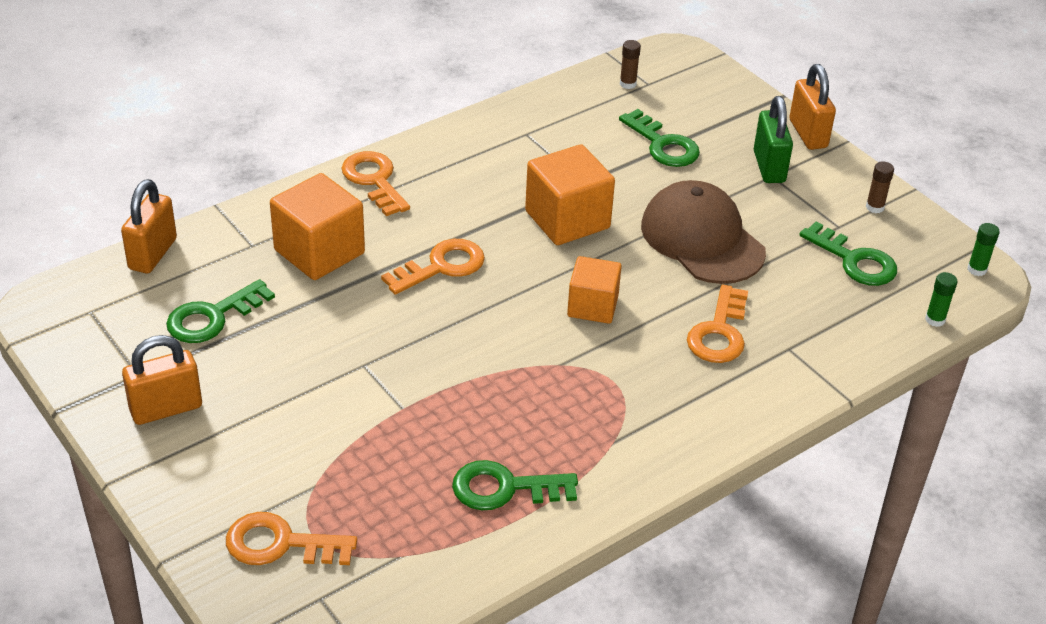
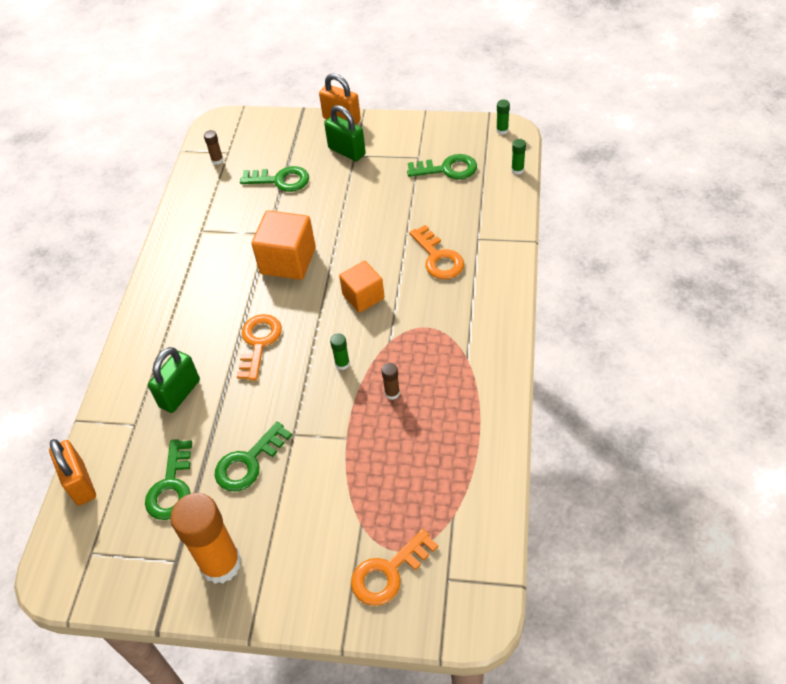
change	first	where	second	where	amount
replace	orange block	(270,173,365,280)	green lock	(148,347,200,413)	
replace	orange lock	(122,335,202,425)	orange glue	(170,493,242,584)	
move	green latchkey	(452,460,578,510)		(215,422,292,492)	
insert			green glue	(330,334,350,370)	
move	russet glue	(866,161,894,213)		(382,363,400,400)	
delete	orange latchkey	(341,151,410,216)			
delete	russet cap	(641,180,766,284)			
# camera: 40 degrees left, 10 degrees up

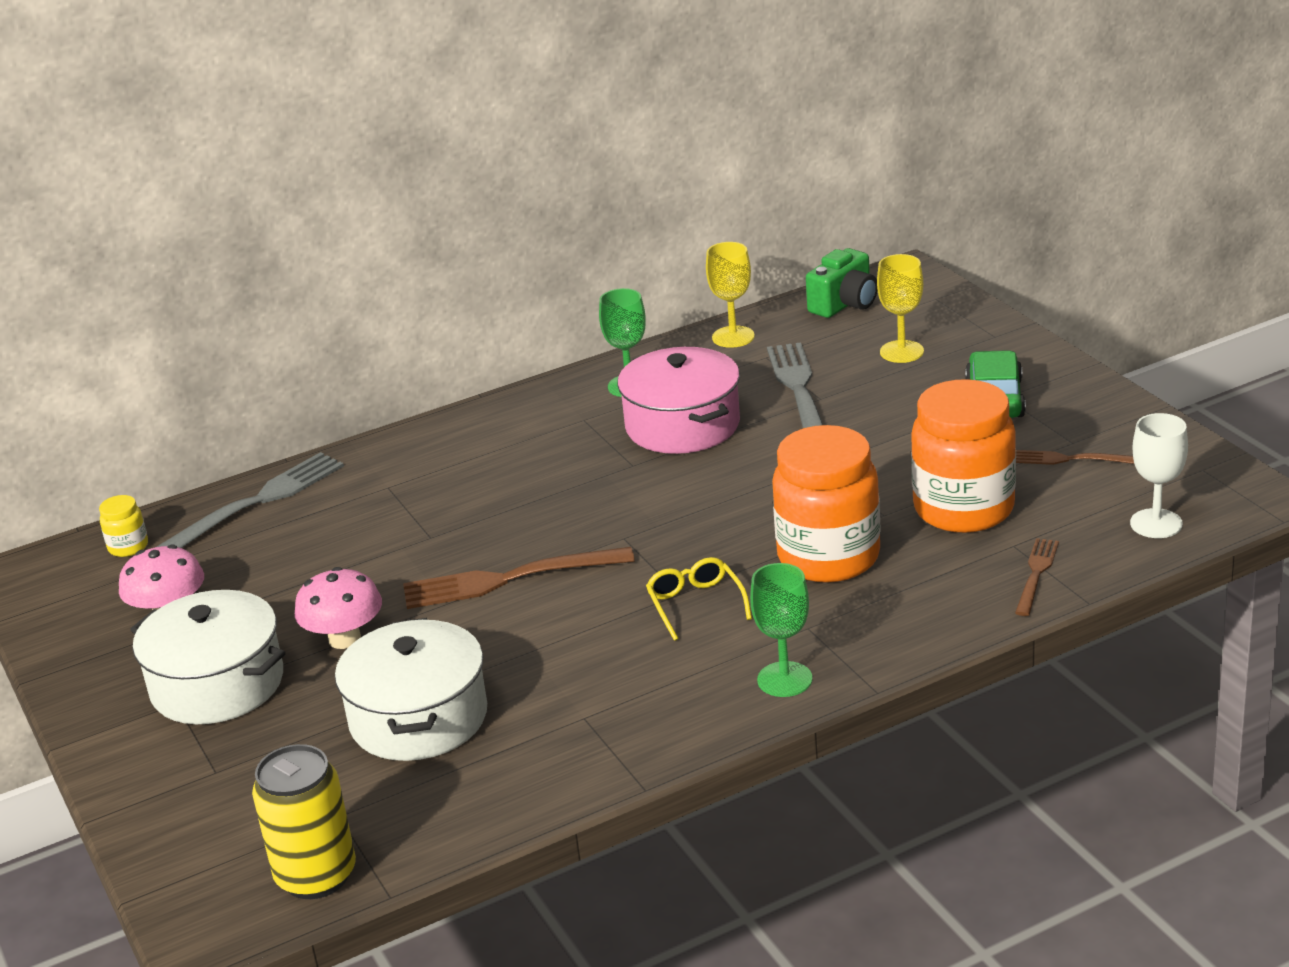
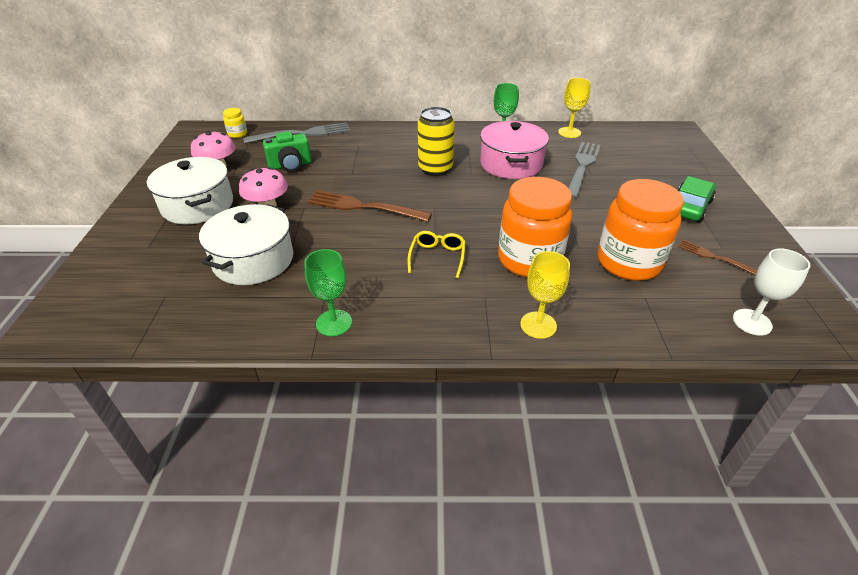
change	first	where	second	where	amount
move	green compact camera	(806,248,877,318)		(263,131,311,172)	
move	green chalice	(750,563,812,697)		(304,249,352,336)	
move	bright yellow tin	(252,744,356,899)		(418,107,454,176)	
move	bright yellow chalice	(877,254,924,363)		(520,251,570,339)	
delete	russet dinner fork	(1015,538,1059,616)			
# camera: 25 degrees right, 10 degrees up

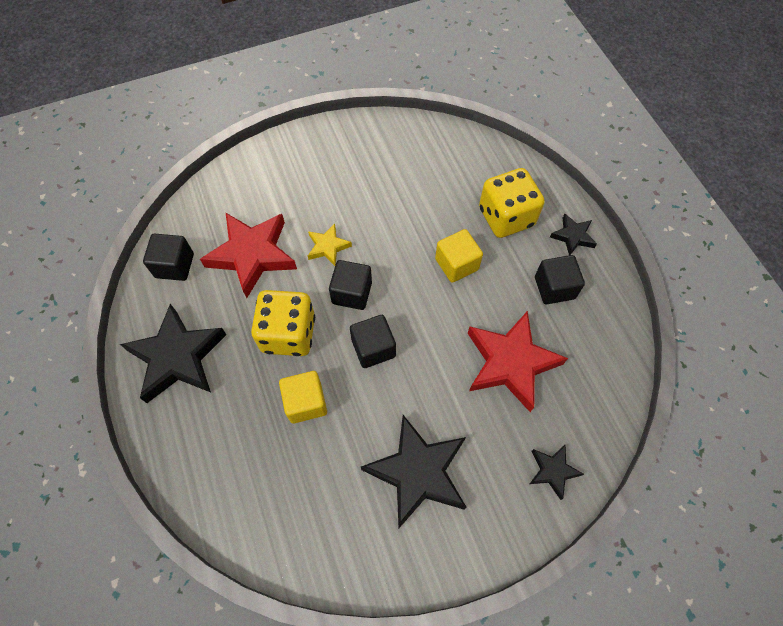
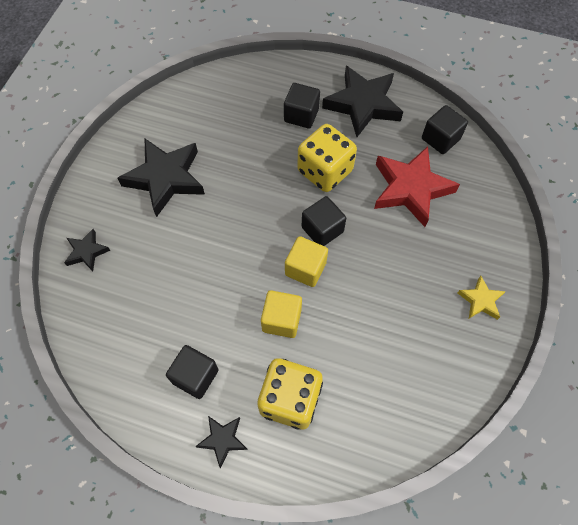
change	first	where	second	where	amount
move	jet-black block	(350,315,396,368)		(284,83,320,129)	
move	bright yellow block	(279,371,327,424)		(285,236,328,287)	
move	bright yellow five-pointed star	(308,223,352,266)		(458,276,506,320)	
delete	red five-pointed star	(468,311,568,412)			
# camera: 130 degrees right, 0 degrees up

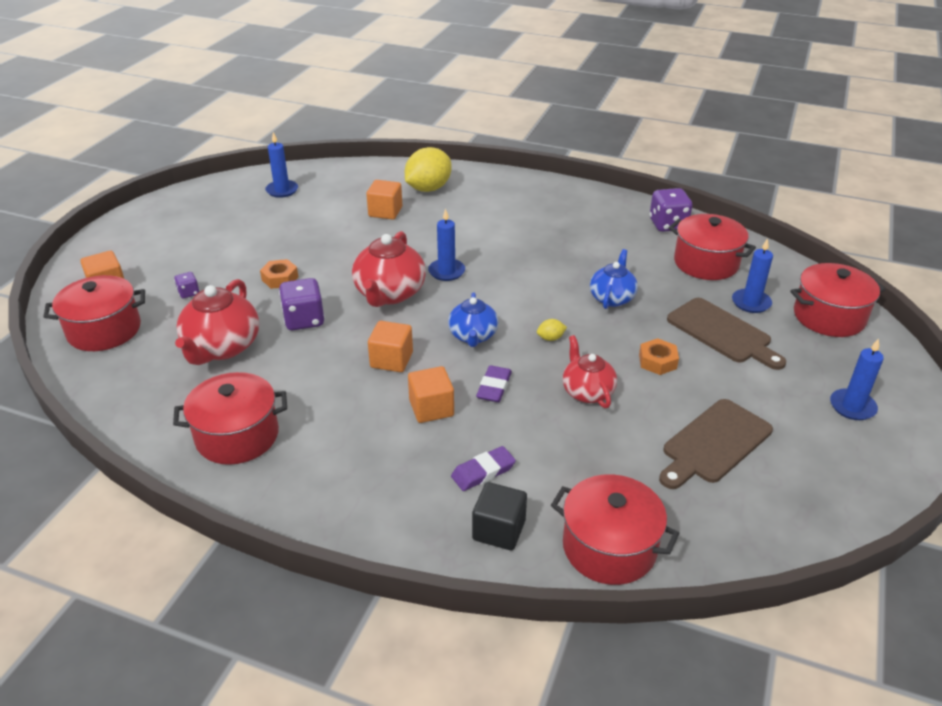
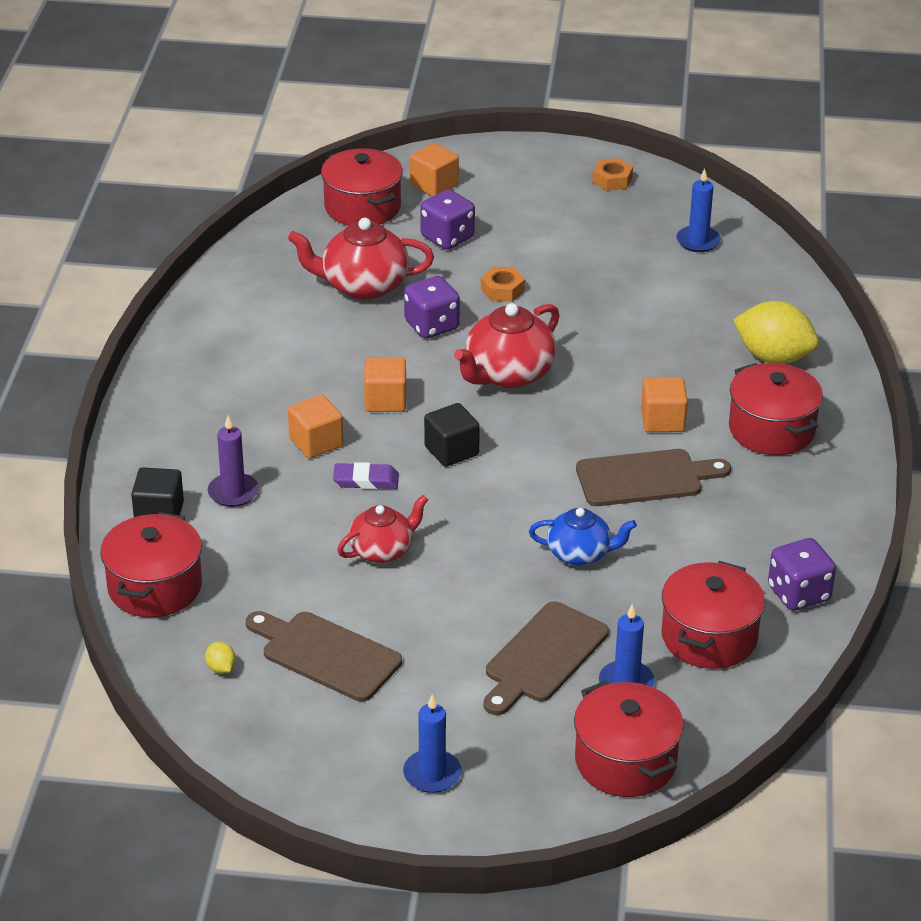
change	first	where	second	where	amount
move	bright yellow toy lemon	(537,319,567,341)		(205,642,236,674)	
replace	royal purple gum eraser	(451,446,516,491)	royal purple candle	(208,416,259,507)	
resize	royal purple game die	(174,272,199,298)		(420,189,475,250)	x1.93
replace	blue tea pot	(448,292,498,347)	jet-black block	(424,403,480,467)	
rotate	red tea pot	(352,231,426,307)		(454,303,560,388)	45 degrees counterclockwise
insert			russet chopping board	(576,449,731,506)	
move	orange hexagon nut	(639,338,679,375)		(592,158,633,191)	
move	orange block	(366,180,402,220)		(641,377,688,432)	
move	red pot	(173,372,287,465)		(729,363,823,455)	
delete	blue candle	(428,208,465,281)			
# camera: 75 degrees right, 0 degrees up

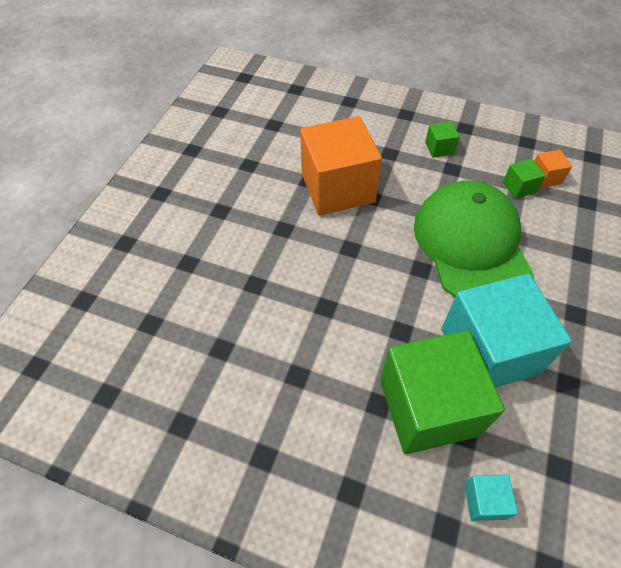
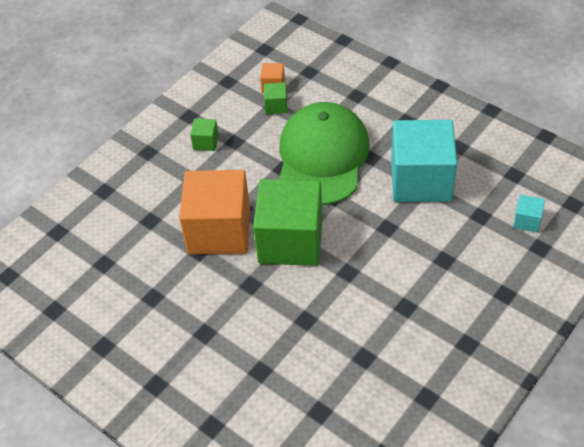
change	first	where	second	where	amount
move	green block	(380,330,505,454)		(253,179,323,266)	
rotate	green cap	(414,180,534,297)		(279,102,370,205)	90 degrees clockwise
# camera: 70 degrees left, 5 degrees down

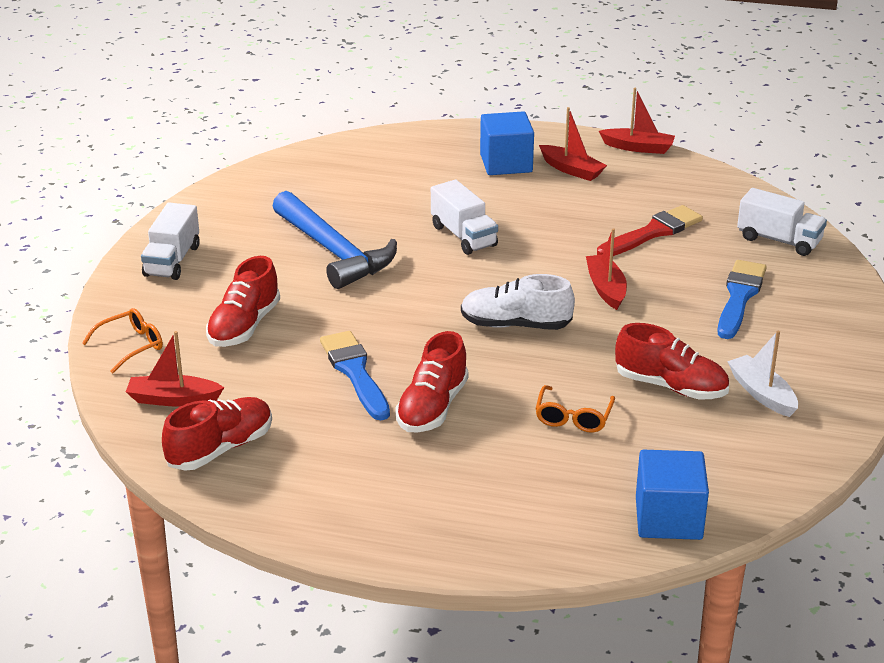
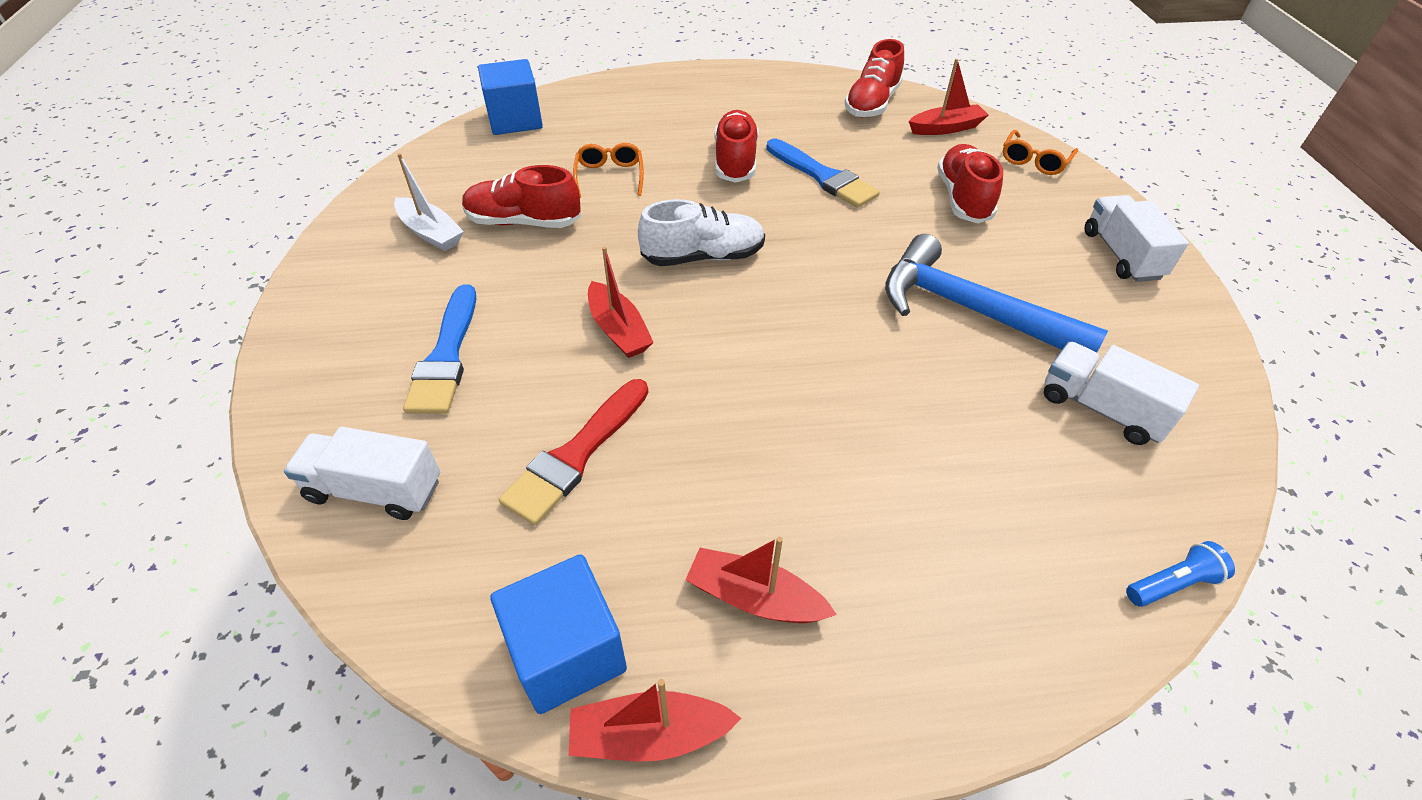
change	first	where	second	where	amount
move	blue block	(480,111,534,175)		(491,554,627,714)	
move	pure white lorry	(431,180,498,255)		(1044,342,1199,445)	
insert			blue pocket torch	(1126,541,1235,607)	
# camera: 160 degrees right, 15 degrees up

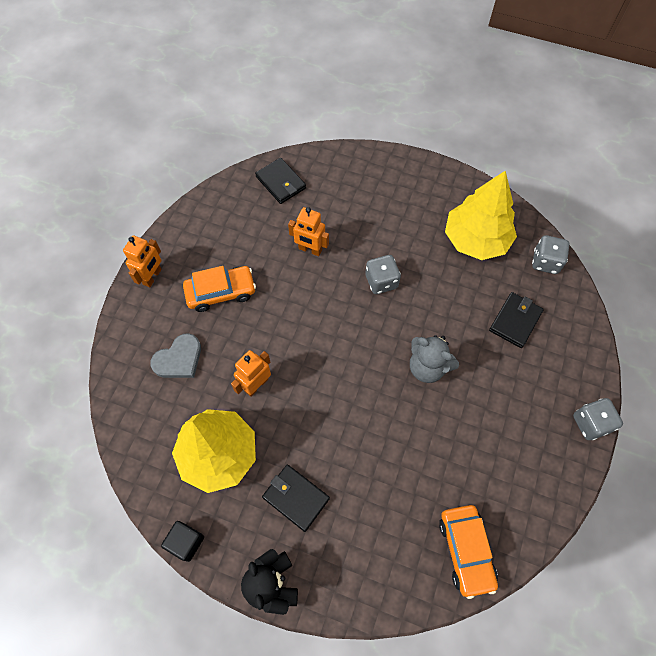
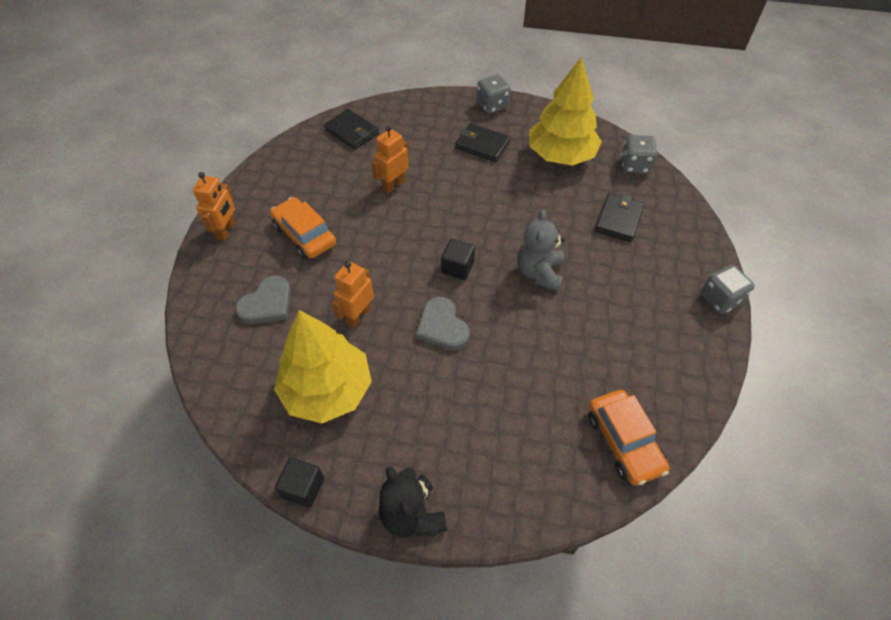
change	first	where	second	where	amount
rotate	orange car	(183,266,256,312)		(270,197,336,259)	105 degrees counterclockwise
rotate	orange toy robot	(288,207,329,256)		(371,125,408,193)	120 degrees clockwise
insert			gray heart shape	(416,297,470,350)	
insert			jet-black block	(441,239,475,280)	
move	jet-black card wallet	(262,465,330,532)		(455,123,511,162)	
move	gray game die	(365,255,401,294)		(477,75,511,114)	
rotate	gray teddy	(410,335,459,383)		(517,209,565,291)	75 degrees clockwise
# camera: 10 degrees left, 10 degrees down

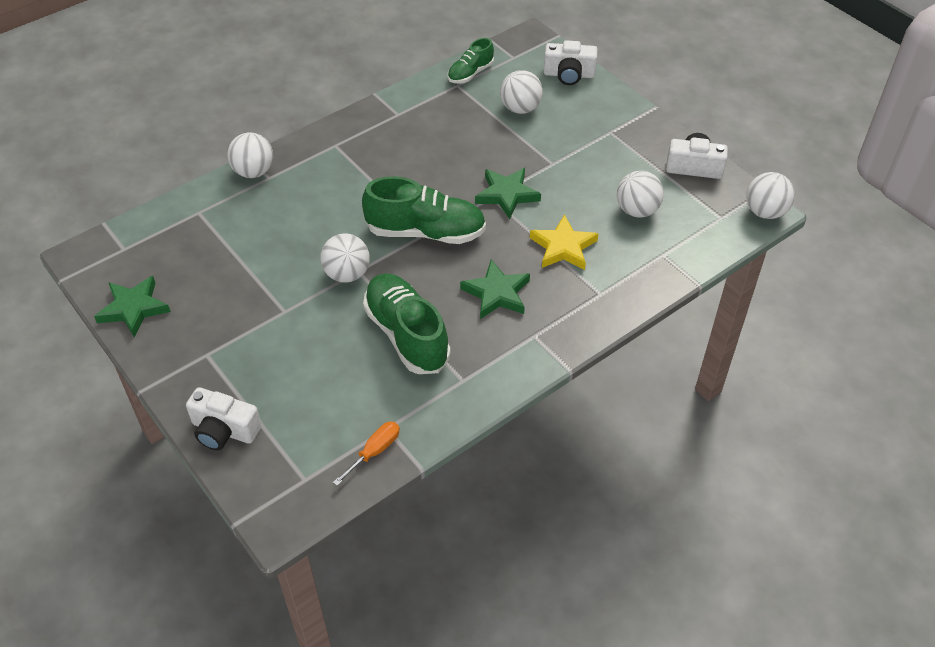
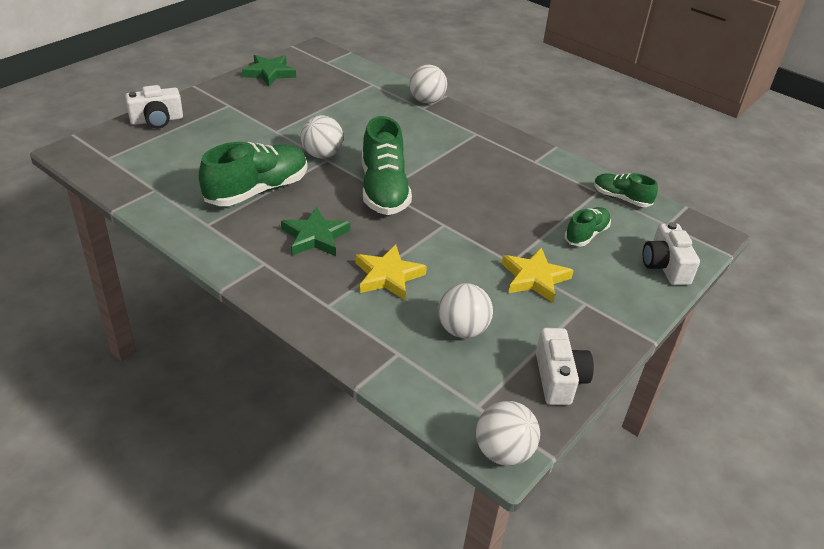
change	first	where	second	where	amount
rotate	pure white compact camera	(186,387,262,450)		(125,85,183,128)	120 degrees counterclockwise
insert			bright yellow five-pointed star	(502,247,574,303)	
replace	pure white sphere	(500,70,543,114)	green shoe	(564,207,611,246)	
delete	orange flat screwdriver	(333,422,400,486)			
delete	green five-pointed star	(475,168,541,219)			
# camera: 75 degrees right, 10 degrees down

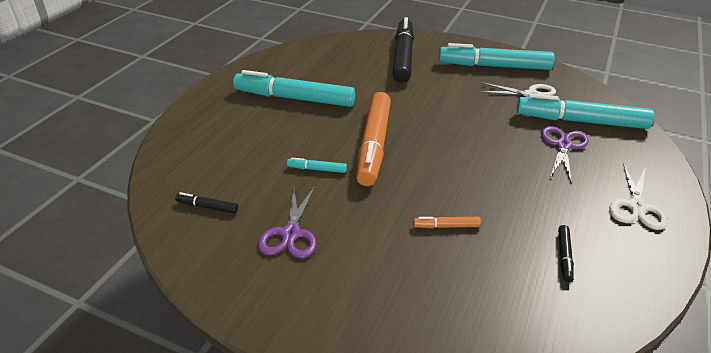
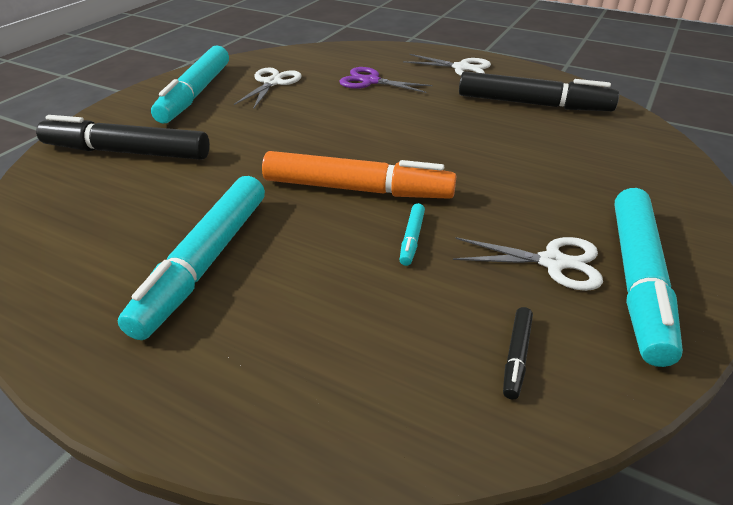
change	first	where	second	where	amount
recolor	royal purple shears	(258,186,316,258)	pure white shears	(453,237,603,291)	
resize	jet-black felt pen	(558,225,574,282)		(459,71,619,111)	x2.42
move	aqua felt pen	(517,93,654,129)		(615,188,683,367)	
delete	orange felt pen	(413,217,481,228)			
# camera: 85 degrees left, 0 degrees up

